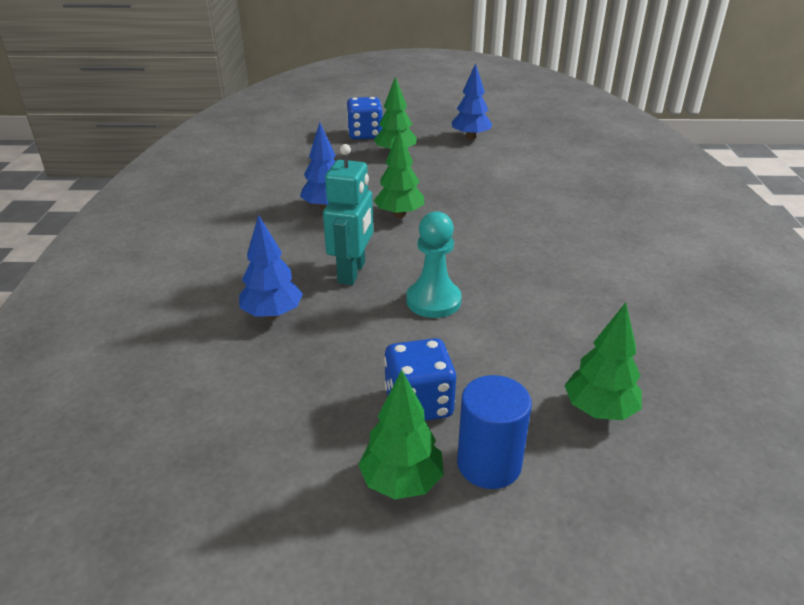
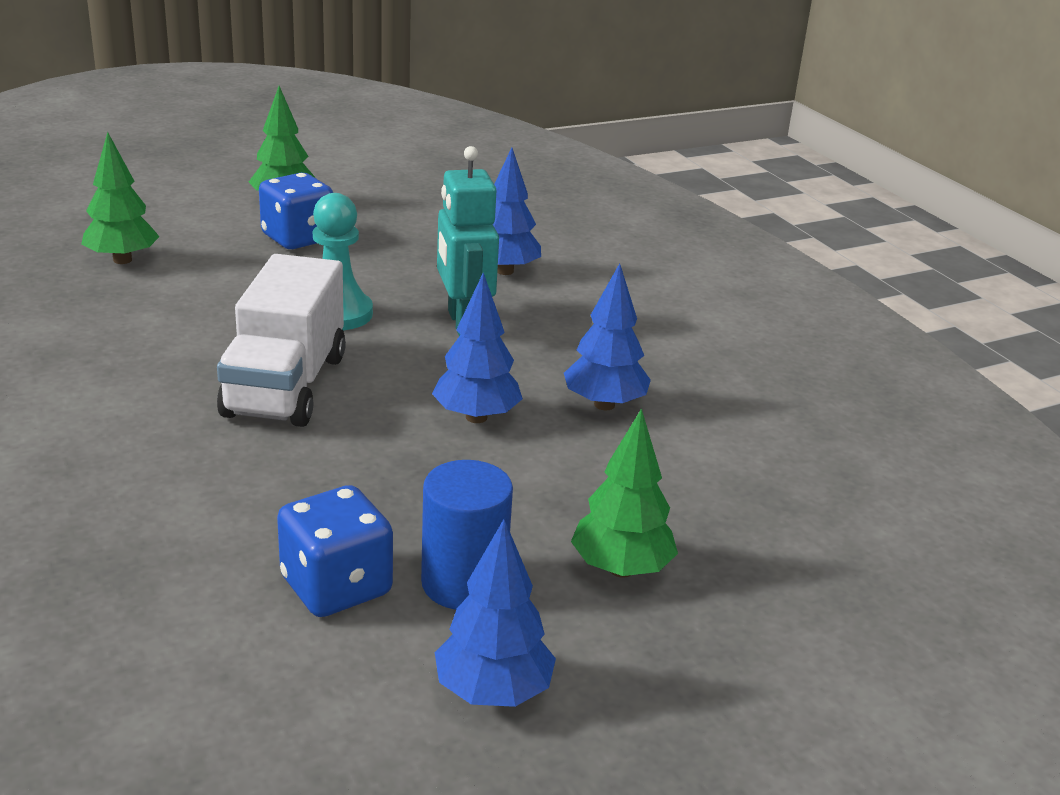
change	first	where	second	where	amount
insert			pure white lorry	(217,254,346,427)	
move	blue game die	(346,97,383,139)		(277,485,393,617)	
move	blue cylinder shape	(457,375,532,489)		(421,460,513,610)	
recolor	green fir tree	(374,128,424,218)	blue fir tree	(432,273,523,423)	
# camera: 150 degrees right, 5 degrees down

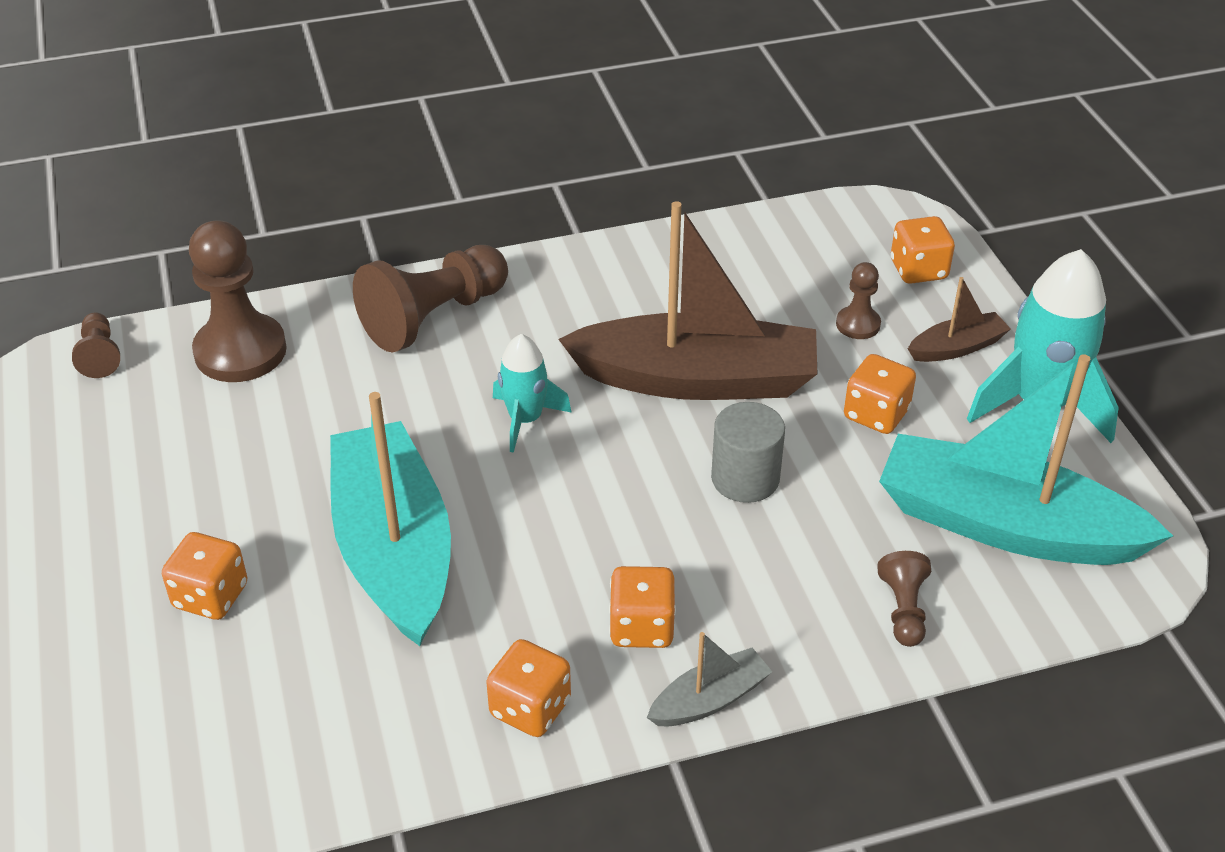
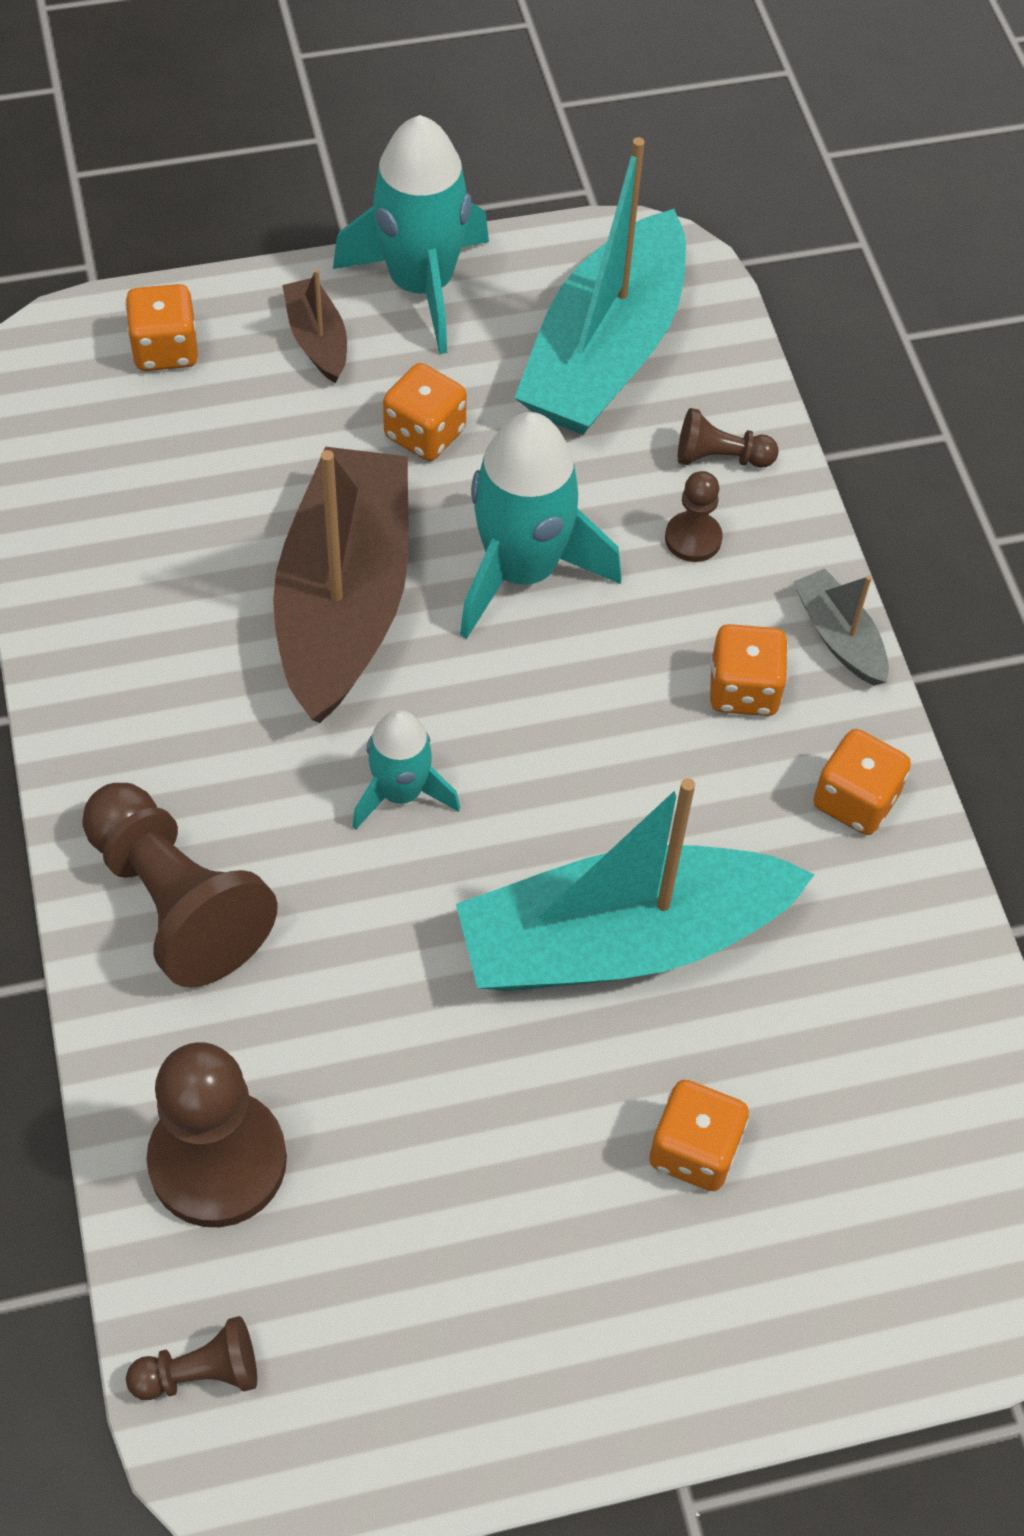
change	first	where	second	where	amount
replace	gray cylinder shape	(711,402,785,503)	aqua toy rocket	(460,412,622,639)	
move	russet chess pawn	(836,262,881,339)		(665,471,723,562)	
# camera: 90 degrees left, 15 degrees up

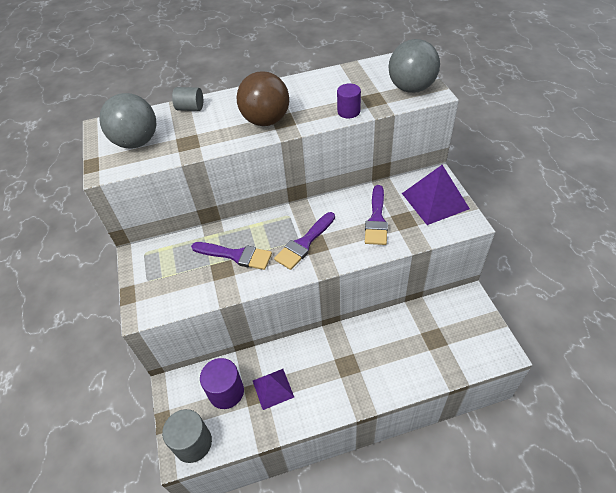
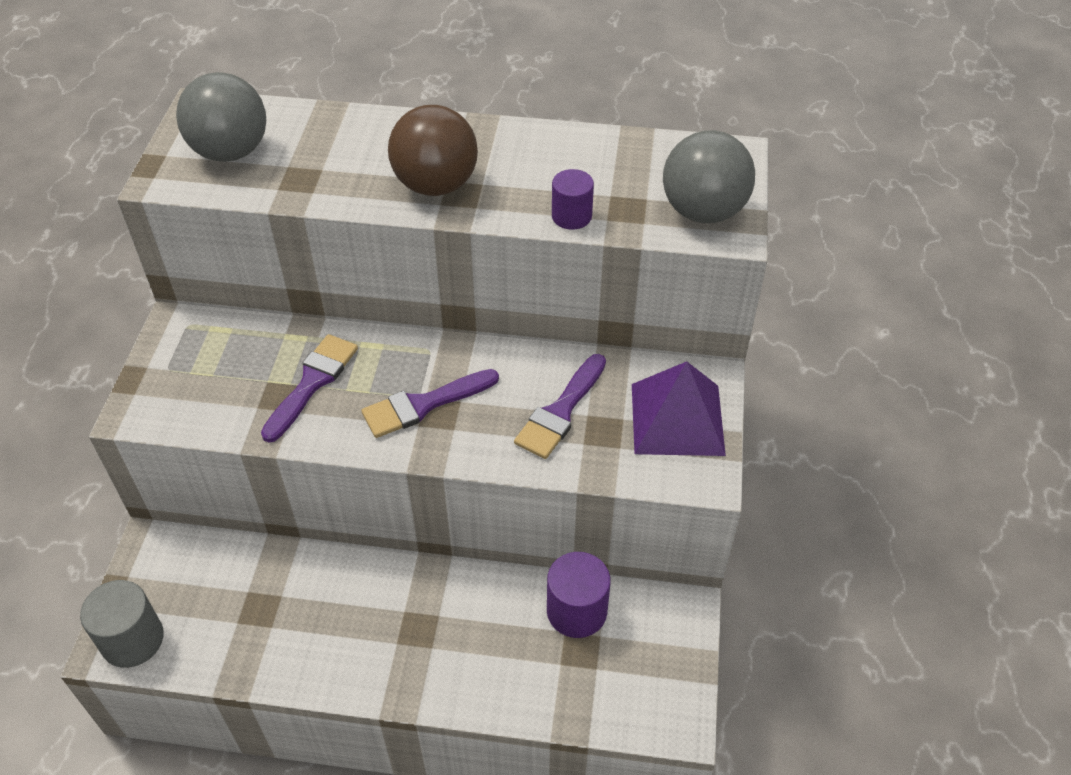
change	first	where	second	where	amount
rotate	royal purple paint brush	(191,242,272,270)		(261,334,358,443)	105 degrees counterclockwise
move	royal purple cylinder shape	(200,358,244,409)		(547,552,610,638)	
delete	gray cylinder shape	(172,87,203,111)			
delete	royal purple pyramid	(253,369,294,410)			
# camera: 20 degrees right, 0 degrees up

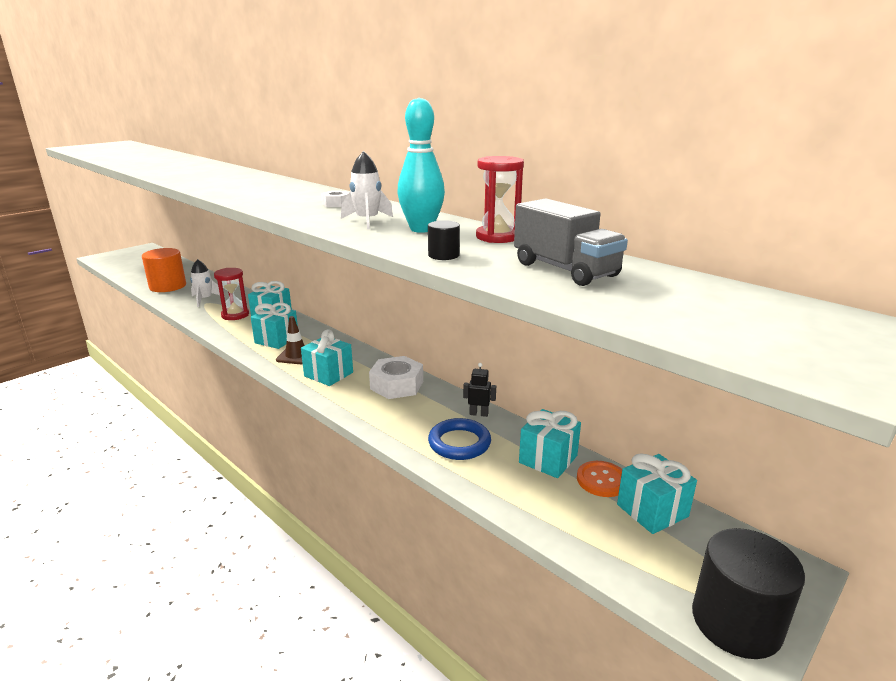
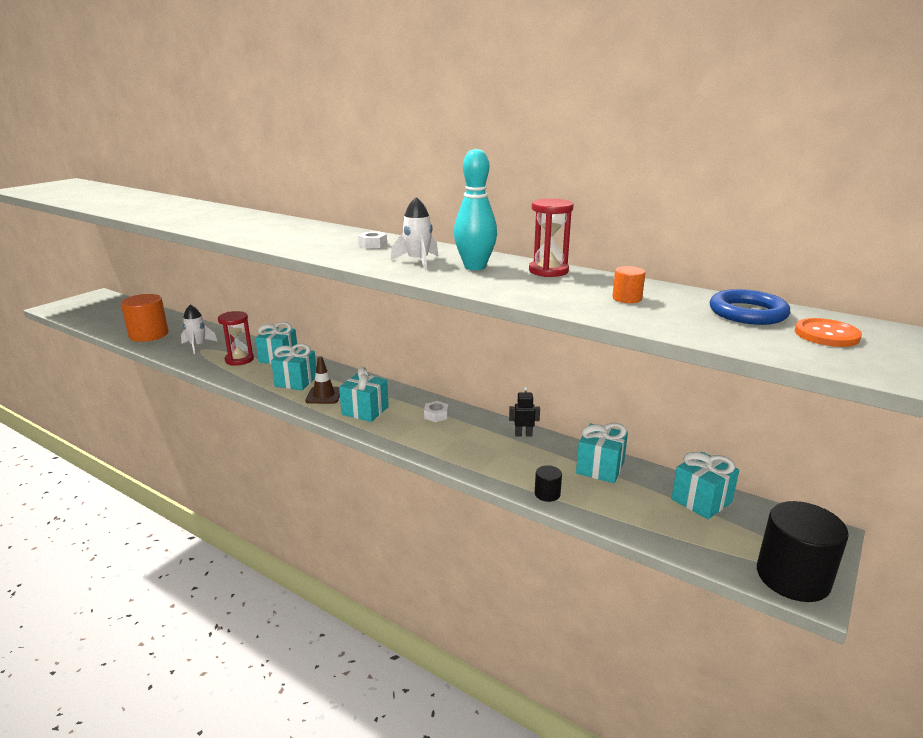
change	first	where	second	where	amount
resize	pure white hexagon nut	(369,356,423,399)		(424,401,448,422)	x0.51
move	jet-black cylinder shape	(428,220,460,260)		(535,465,562,502)	
replace	gray lorry	(514,198,628,286)	orange cylinder shape	(612,266,645,303)	
move	blue ring	(428,418,491,460)		(710,289,790,325)	
move	orange sewing button	(577,461,622,497)		(795,318,862,347)	
# camera: 10 degrees left, 0 degrees up

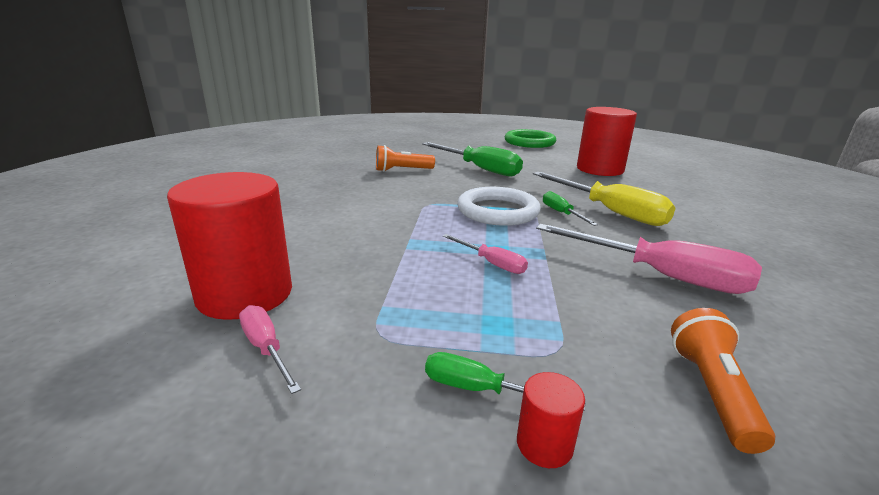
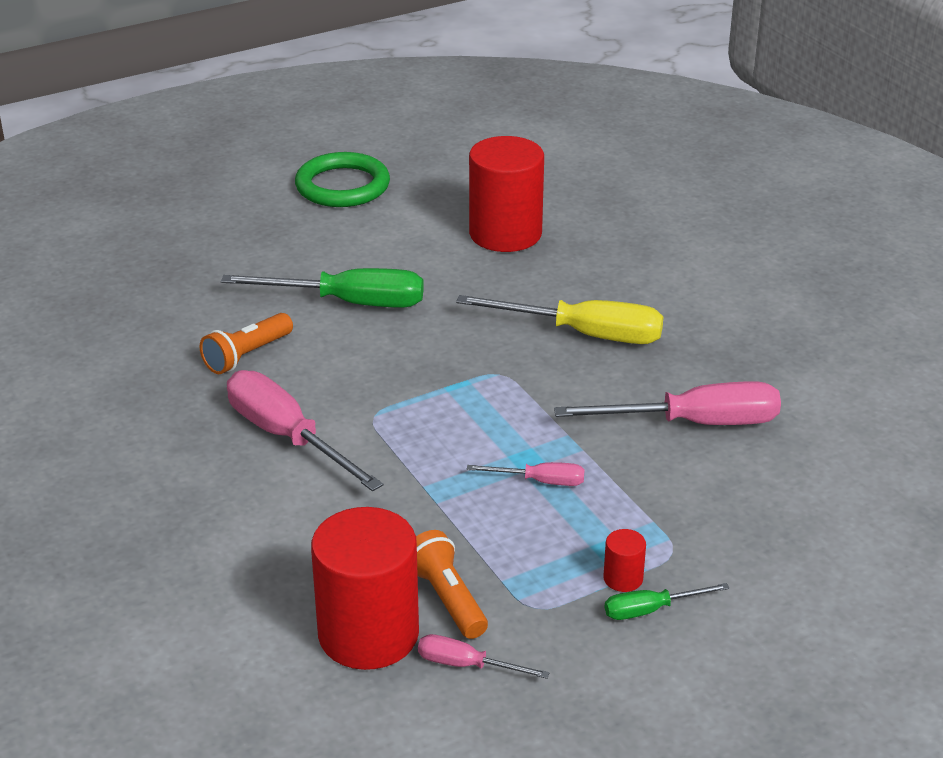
change	first	where	second	where	amount
insert			rosy flat screwdriver	(227,370,383,491)	
move	orange pocket torch	(671,308,775,454)		(416,530,488,639)	
move	red cylinder shape	(517,372,585,468)		(603,529,646,592)	
delete	pure white ring	(457,187,541,226)			
delete	green flat screwdriver	(543,191,598,226)			
# camera: 35 degrees left, 10 degrees up

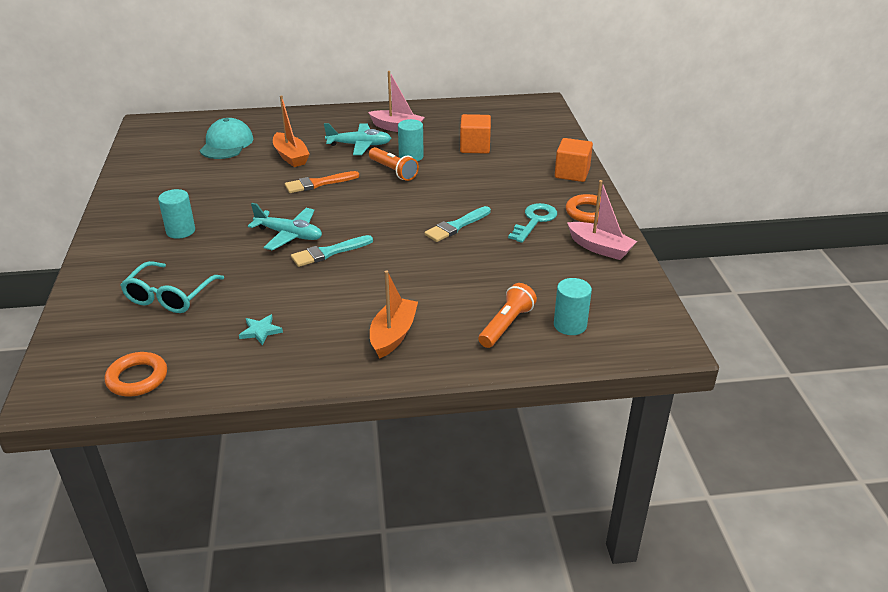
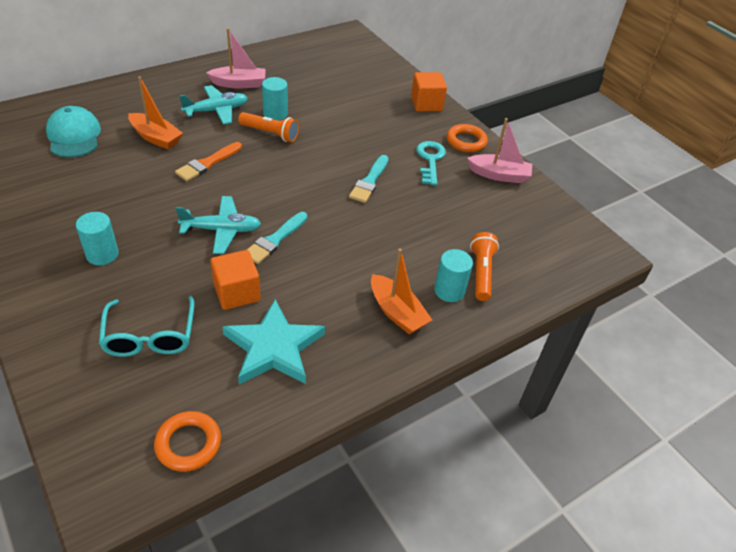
change	first	where	second	where	amount
move	orange block	(460,114,491,154)		(210,250,261,310)	
resize	aqua five-pointed star	(239,314,283,346)		(222,299,325,385)	x2.34
rotate	orange sailboat	(370,270,418,359)		(371,248,432,334)	150 degrees clockwise
move	aqua cylinder shape	(554,278,592,335)		(434,249,473,302)	
# camera: 30 degrees left, 10 degrees up

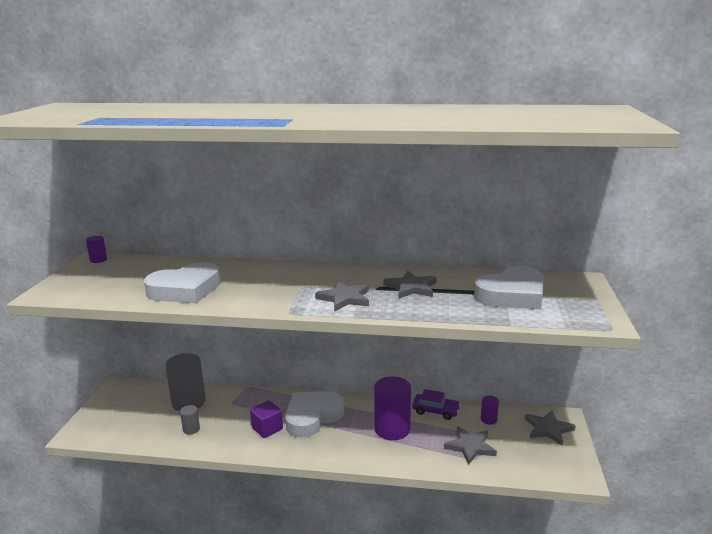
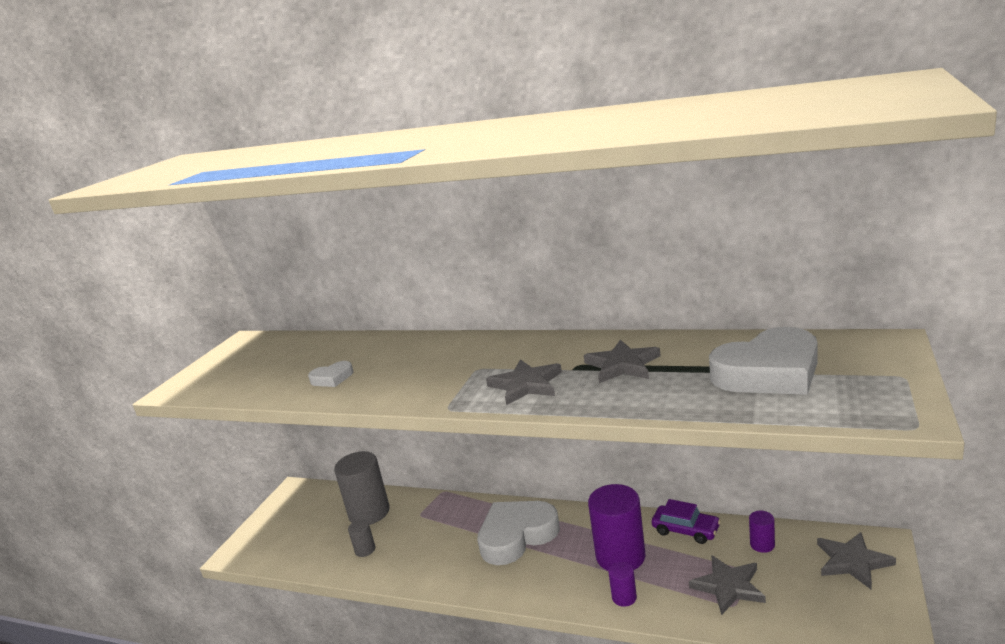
change	first	where	second	where	amount
resize	pure white heart shape	(144,262,221,303)		(308,361,353,387)	x0.46
move	royal purple cylinder shape	(86,236,107,263)		(608,562,637,607)	
delete	royal purple block	(250,400,283,438)			
# camera: 15 degrees right, 0 degrees up

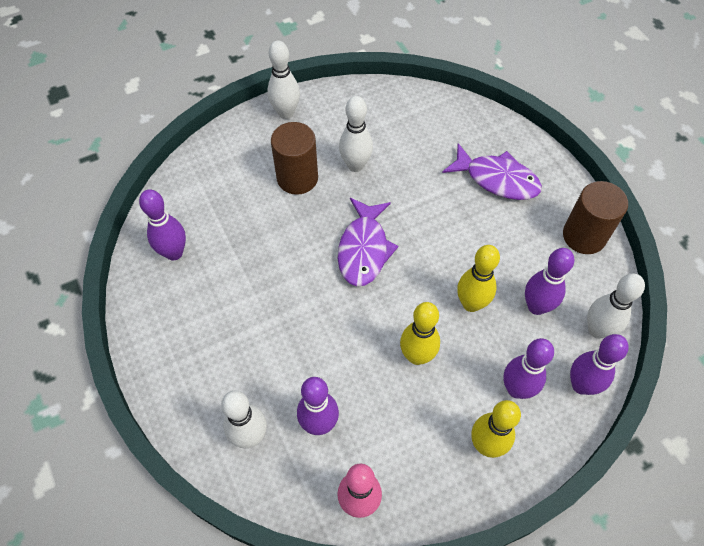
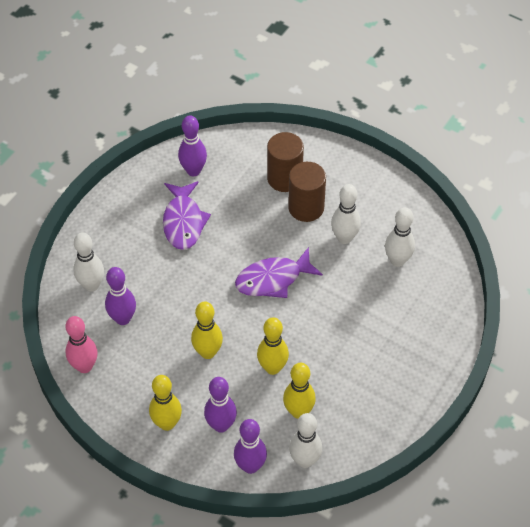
change	first	where	second	where	amount
move	royal purple fish figure	(442,143,542,200)		(163,181,211,250)	
move	russet cylinder shape	(563,181,628,254)		(267,132,304,192)	
recolor	royal purple bowling pin	(525,248,574,315)	bright yellow bowling pin	(283,363,316,419)	
move	pure white bowling pin	(267,41,300,119)		(385,207,415,267)	
# camera: 60 degrees right, 5 degrees down

